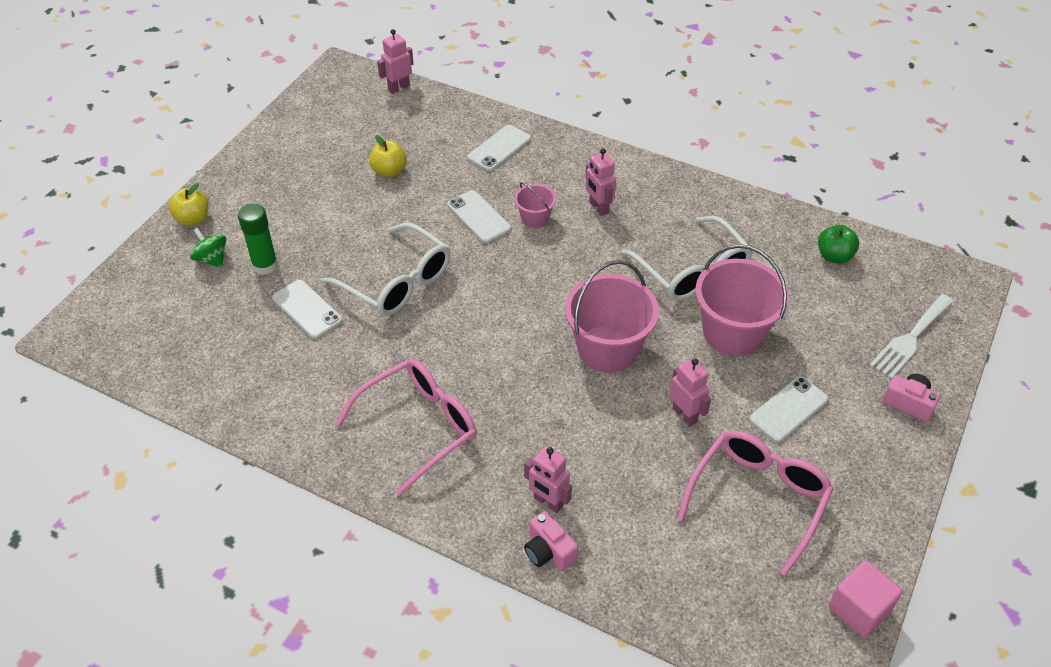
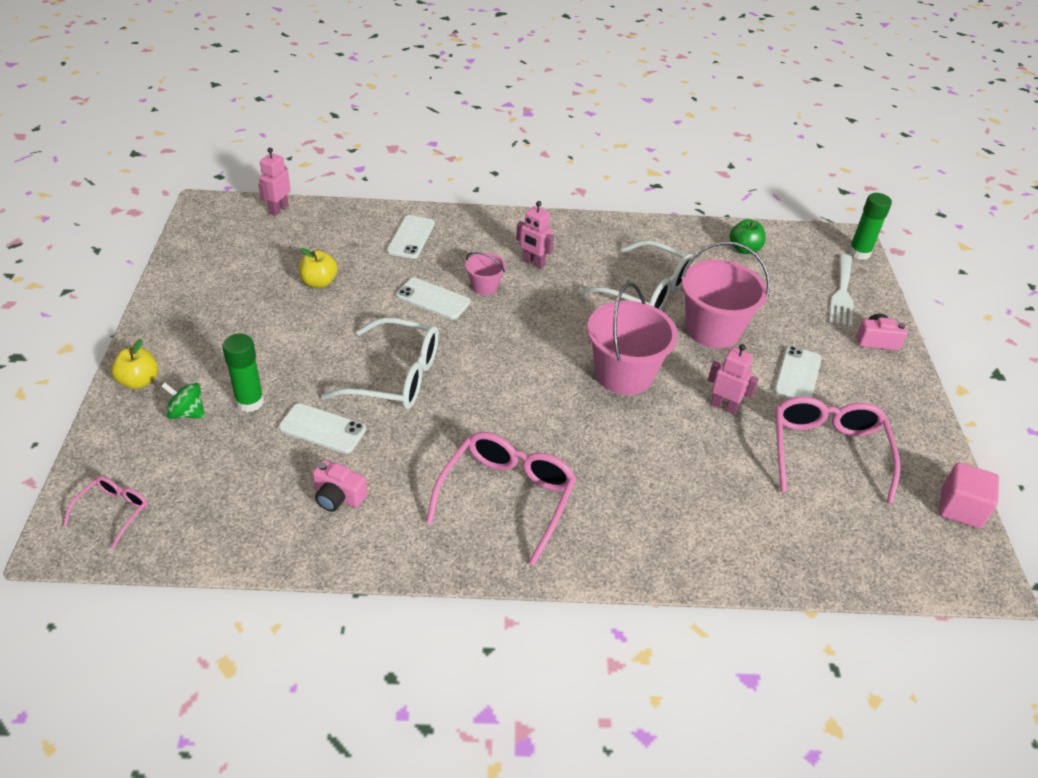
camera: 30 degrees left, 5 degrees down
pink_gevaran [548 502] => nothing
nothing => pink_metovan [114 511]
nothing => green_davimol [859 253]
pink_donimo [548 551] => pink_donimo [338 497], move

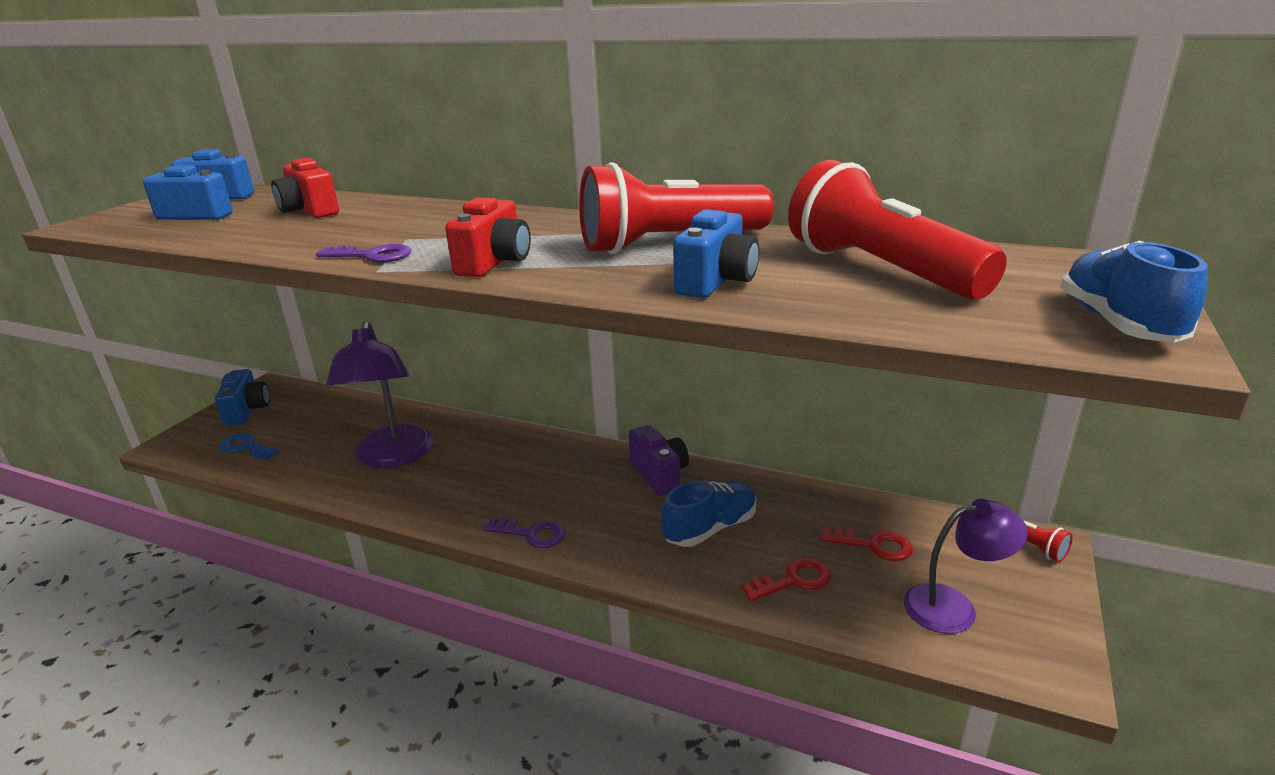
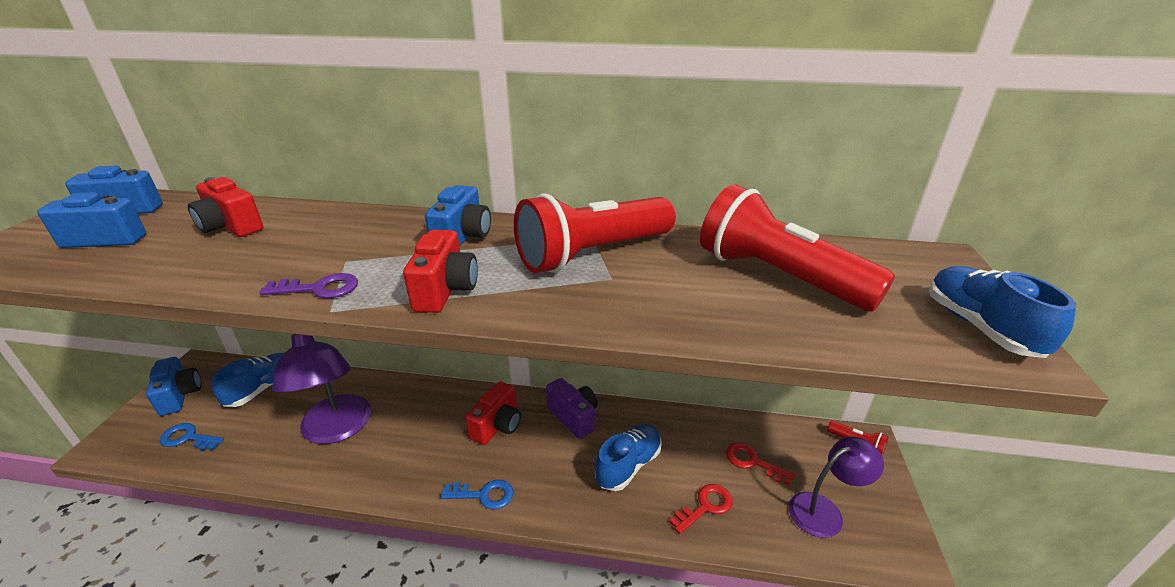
camera: 15 degrees left, 5 degrees up
nothing => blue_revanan [263 388]
nothing => red_donimo [497 426]
blue_donimo [716 282] => blue_donimo [463 237], move
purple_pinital [531 534] => blue_pinital [484 495]
red_pinital [873 545] => red_pinital [753 462], 150 degrees counterclockwise

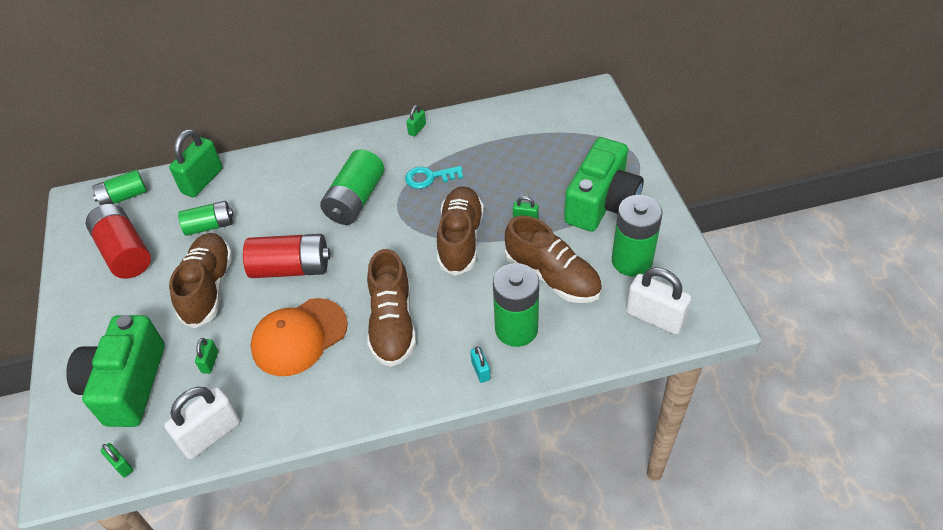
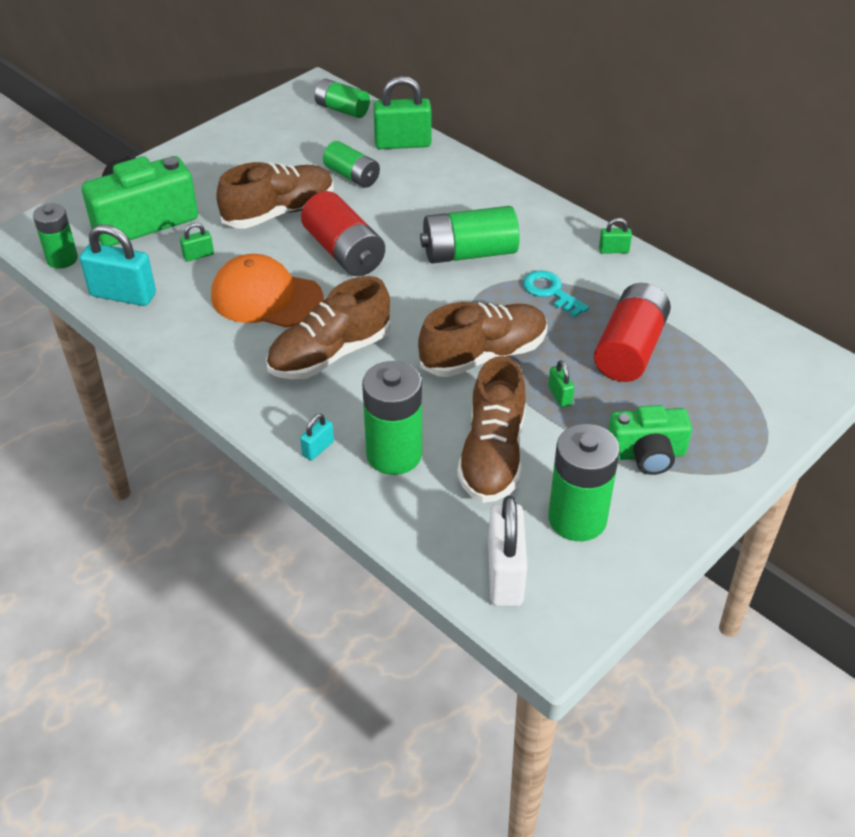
camera: 55 degrees right, 5 degrees down
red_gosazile [125 252] => red_gosazile [630 349], move
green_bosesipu [121 465] => green_gosazile [62 259]
white_bosesipu [211 434] => turquoise_bosesipu [123 295]
green_donimo [602 203] => green_donimo [647 454], x0.62

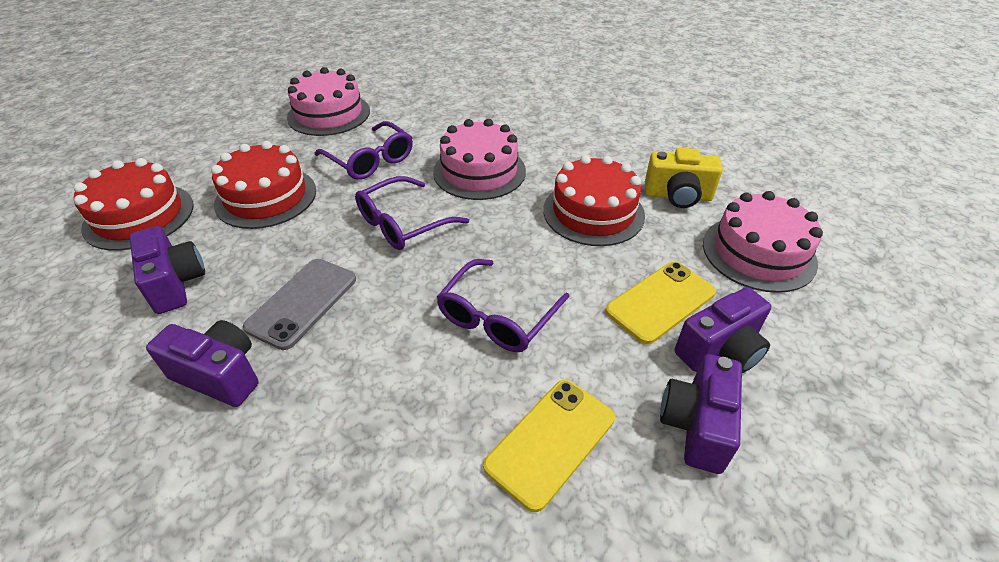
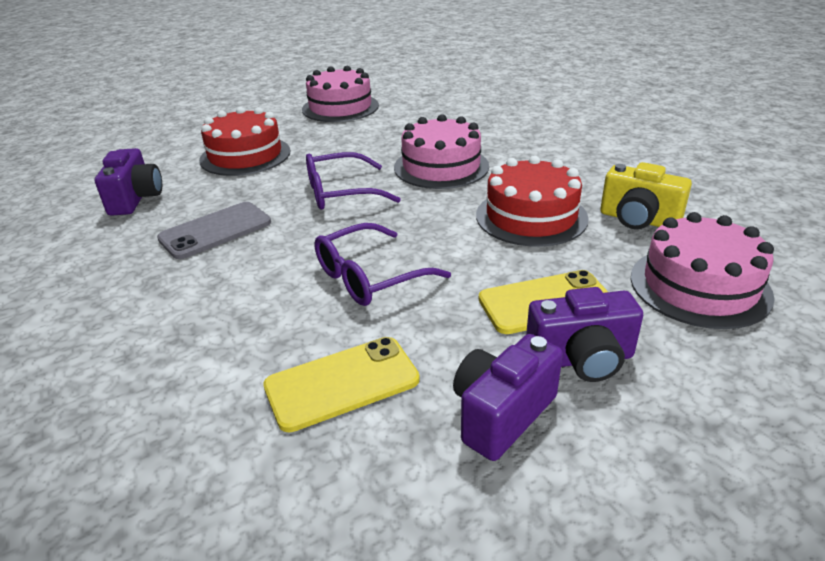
camera: 25 degrees right, 10 degrees down
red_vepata [139 216] => nothing
purple_donimo [219 375] => nothing
purple_metovan [371 160] => nothing

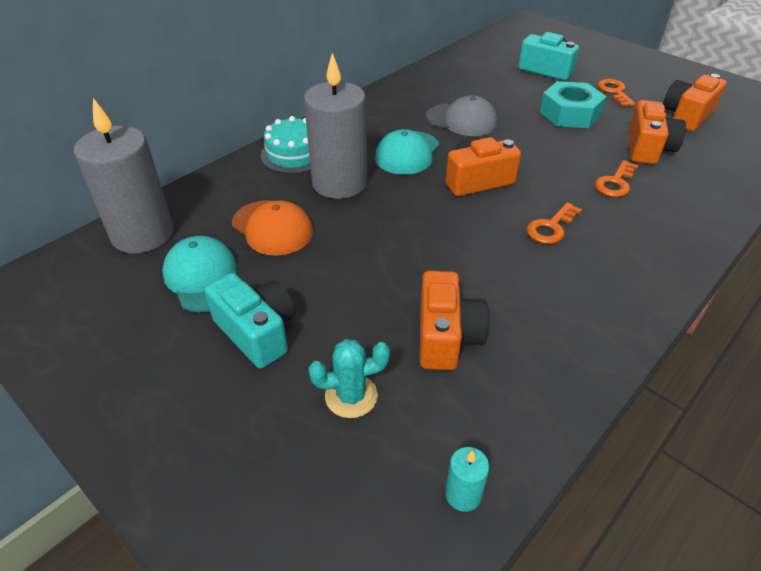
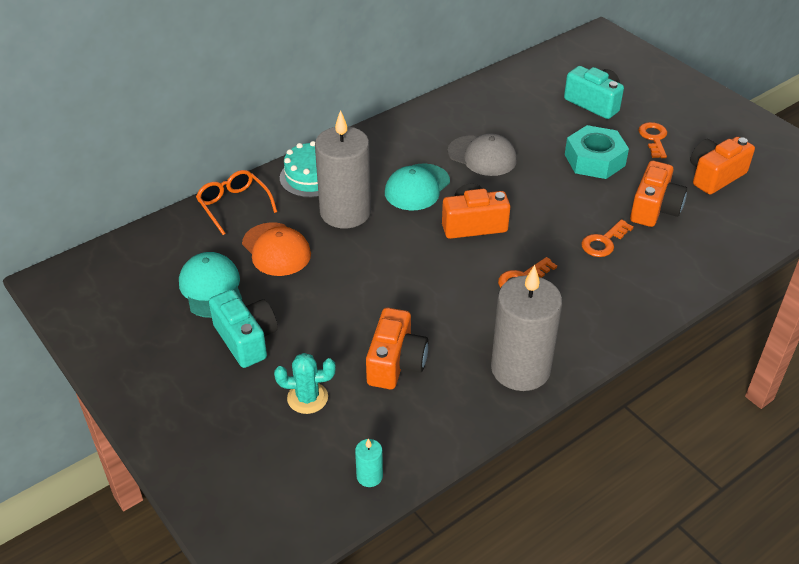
camera: 10 degrees right, 0 degrees up
nothing => orange_metovan [234 206]
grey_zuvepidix [143 234] => grey_zuvepidix [520 369], move

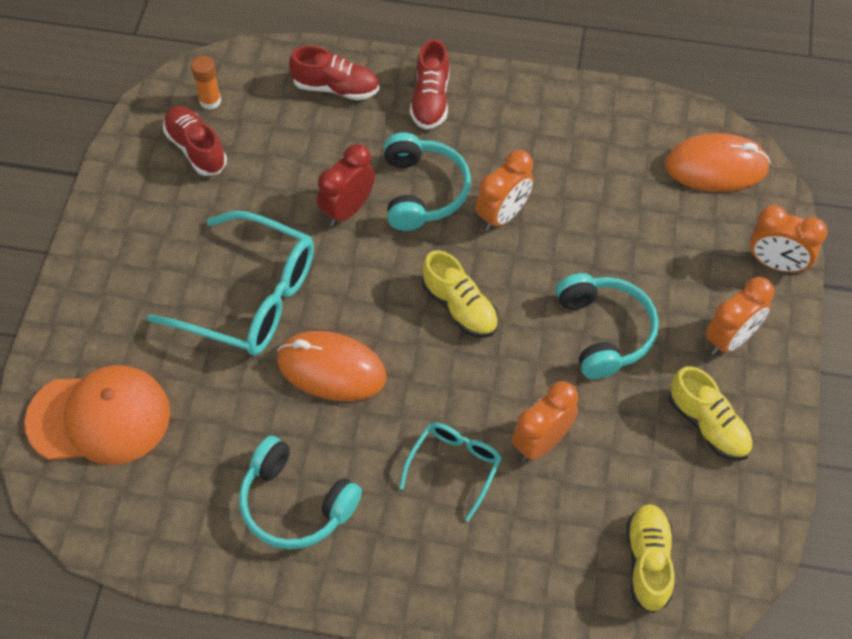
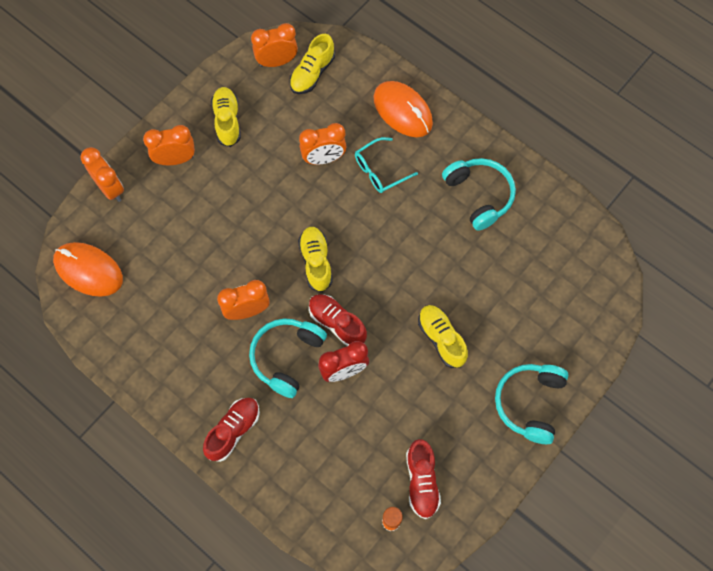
camera: 150 degrees left, 10 degrees up
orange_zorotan [99 417] => nothing
nothing => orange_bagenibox [277 62]
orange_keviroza [331 369] => orange_keviroza [402 111], move
red_revanan [336 87] => red_revanan [337 323], move
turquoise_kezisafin [604 332] => turquoise_kezisafin [529 403], move
turquoise_metovan [250 297] => yellow_revanan [441 339]

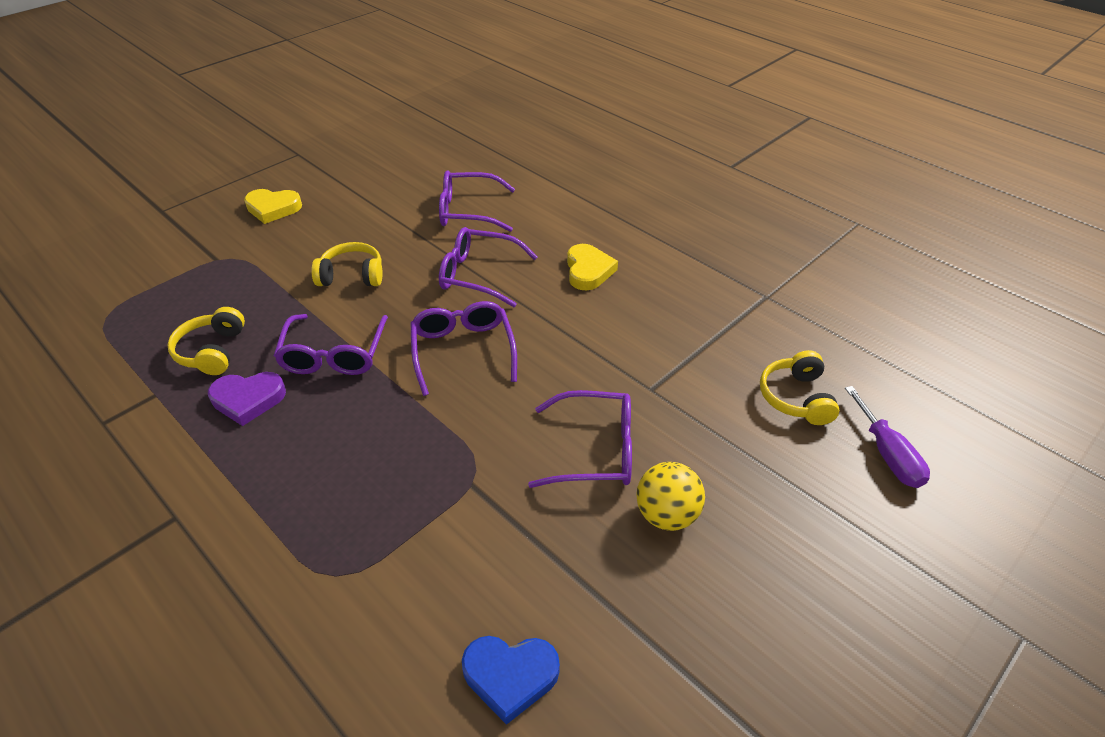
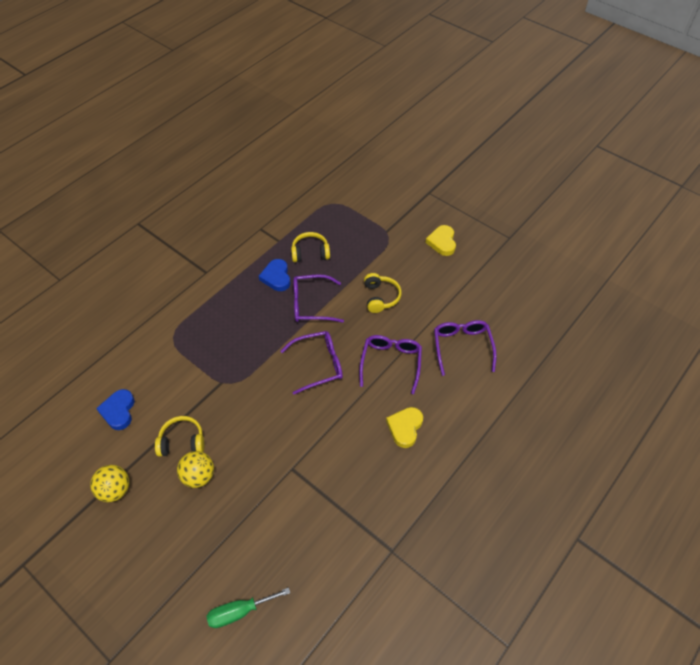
camera: 85 degrees right, 10 degrees up
purple_metovan [595 450] => nothing
nothing => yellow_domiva [115 490]
yellow_kezisafin [796 398] => yellow_kezisafin [182 442], move
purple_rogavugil [248 399] => blue_rogavugil [276 277]
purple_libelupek [887 454] => green_libelupek [239 612]
yellow_rogavugil [588 271] => yellow_rogavugil [405 428], 120 degrees clockwise

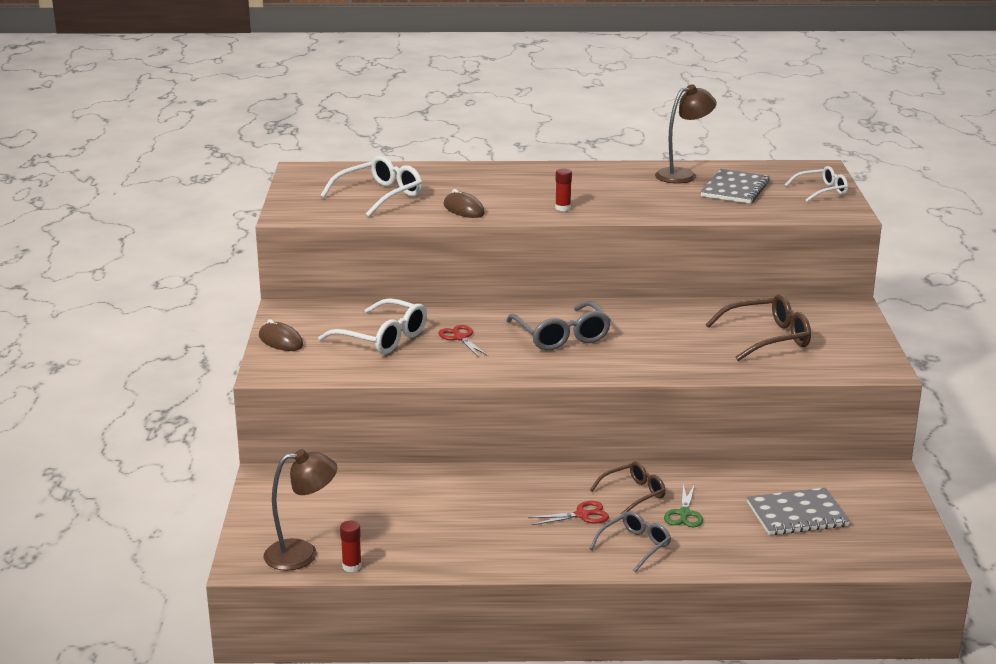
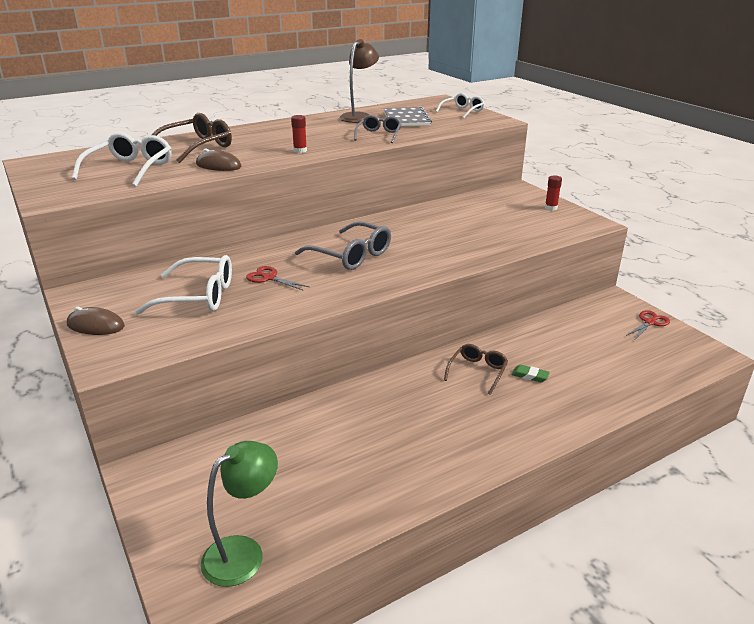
camera: 30 degrees left, 5 degrees up
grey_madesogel [797 514] => nothing
red_davimol [352 566] => red_davimol [551 208], move
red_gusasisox [582 515] => red_gusasisox [650 322], move
grey_metovan [634 546] => grey_metovan [379 135], move
brown_metovan [766 338] => brown_metovan [196 147], move
green_gusasisox [684 514] => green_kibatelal [530 376]
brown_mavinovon [302 554] => green_mavinovon [243 552]

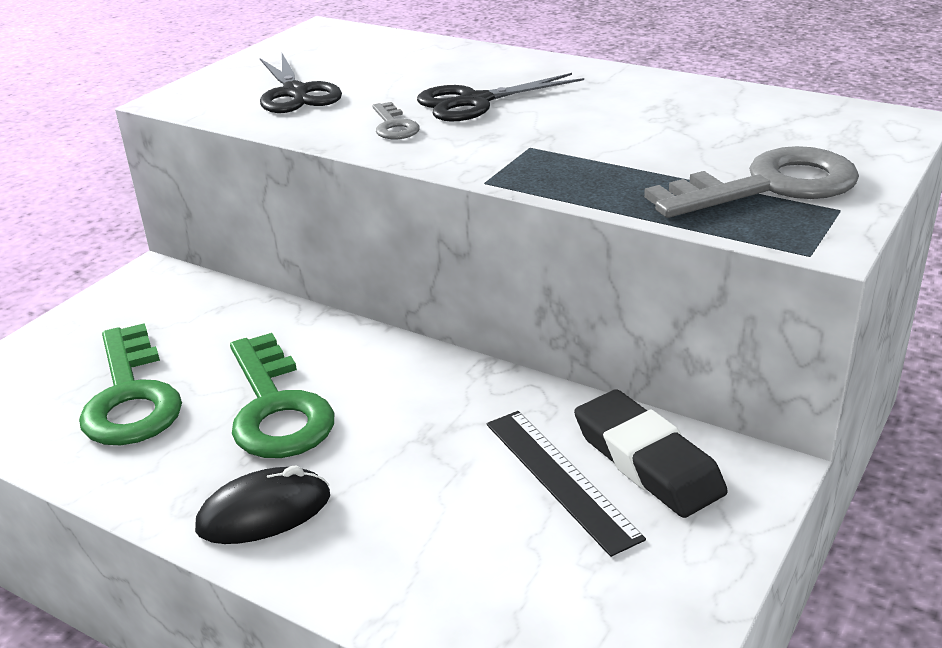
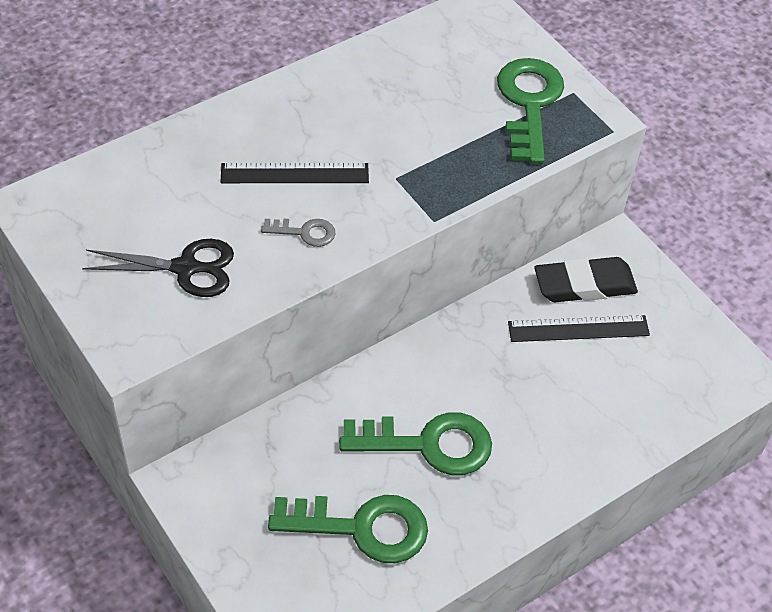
camera: 70 degrees left, 20 degrees up
black_keviroza [264 512] => nothing
black_gusasisox [475 102] => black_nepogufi [294 173]
grey_pinital [769 186] => green_pinital [529 103]

